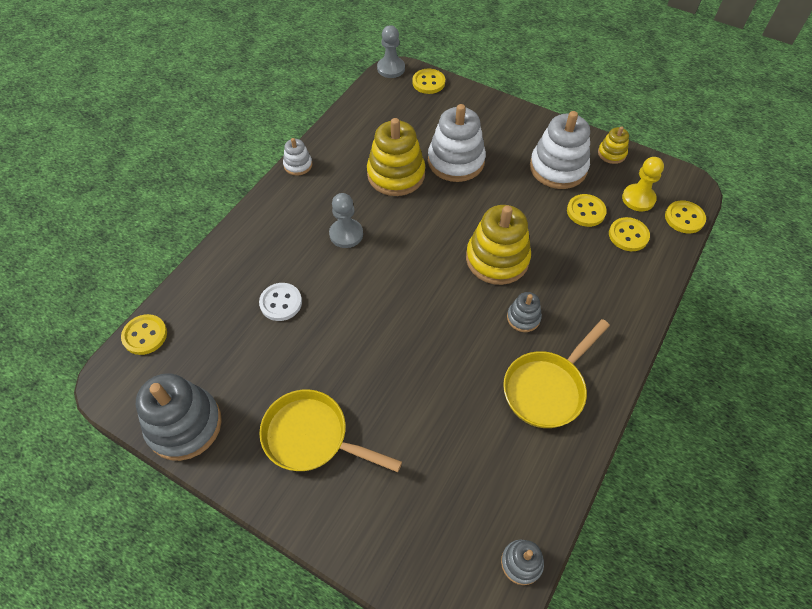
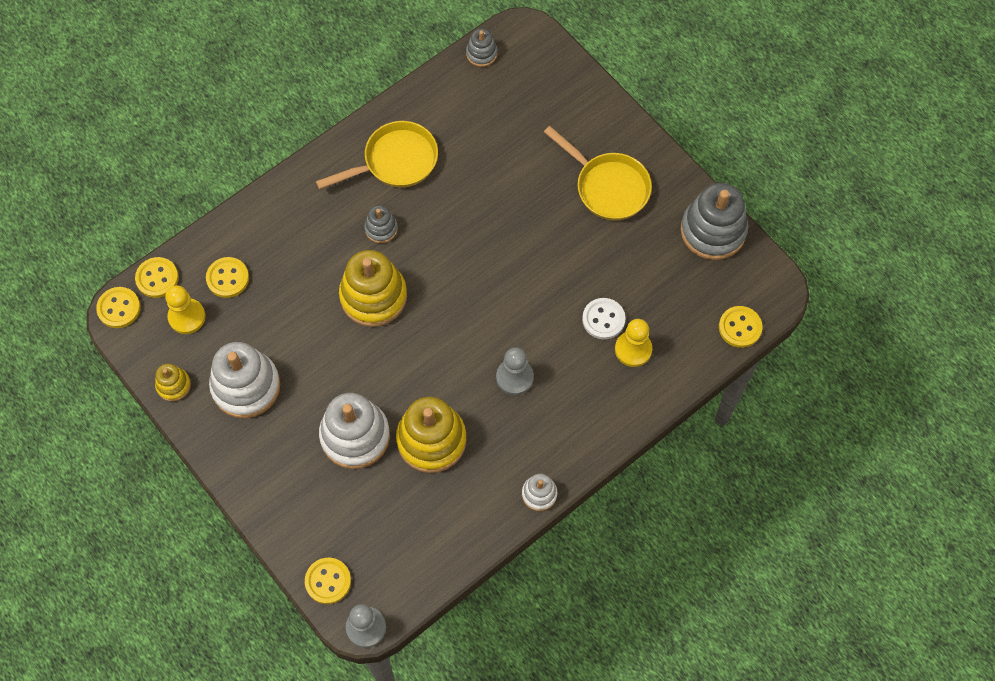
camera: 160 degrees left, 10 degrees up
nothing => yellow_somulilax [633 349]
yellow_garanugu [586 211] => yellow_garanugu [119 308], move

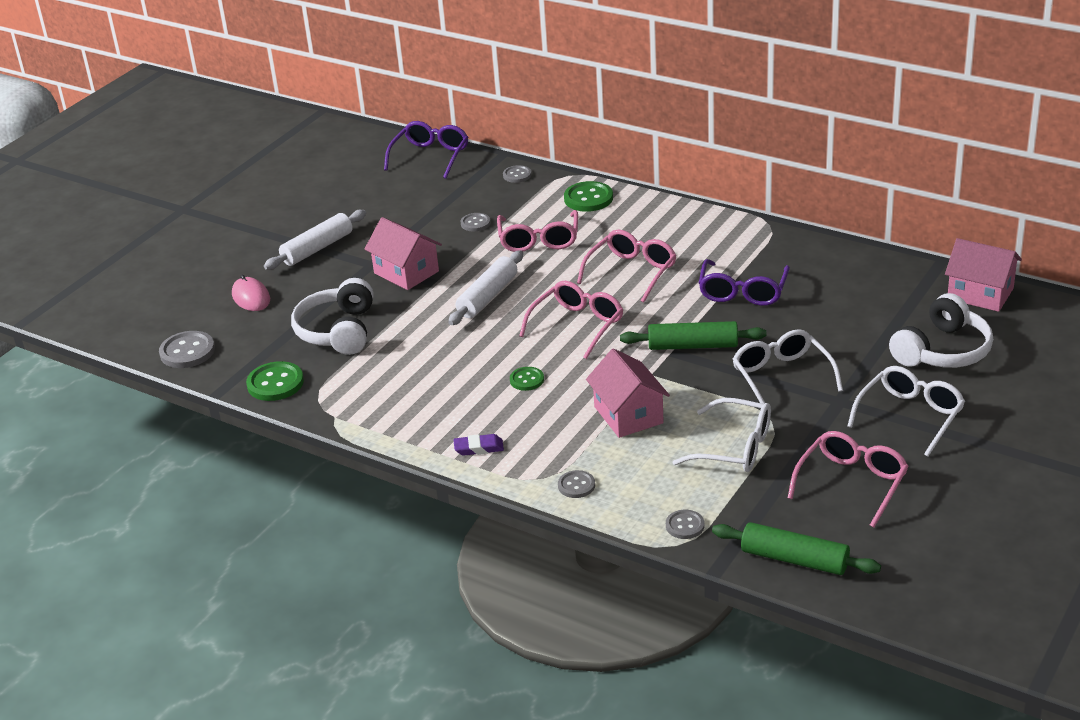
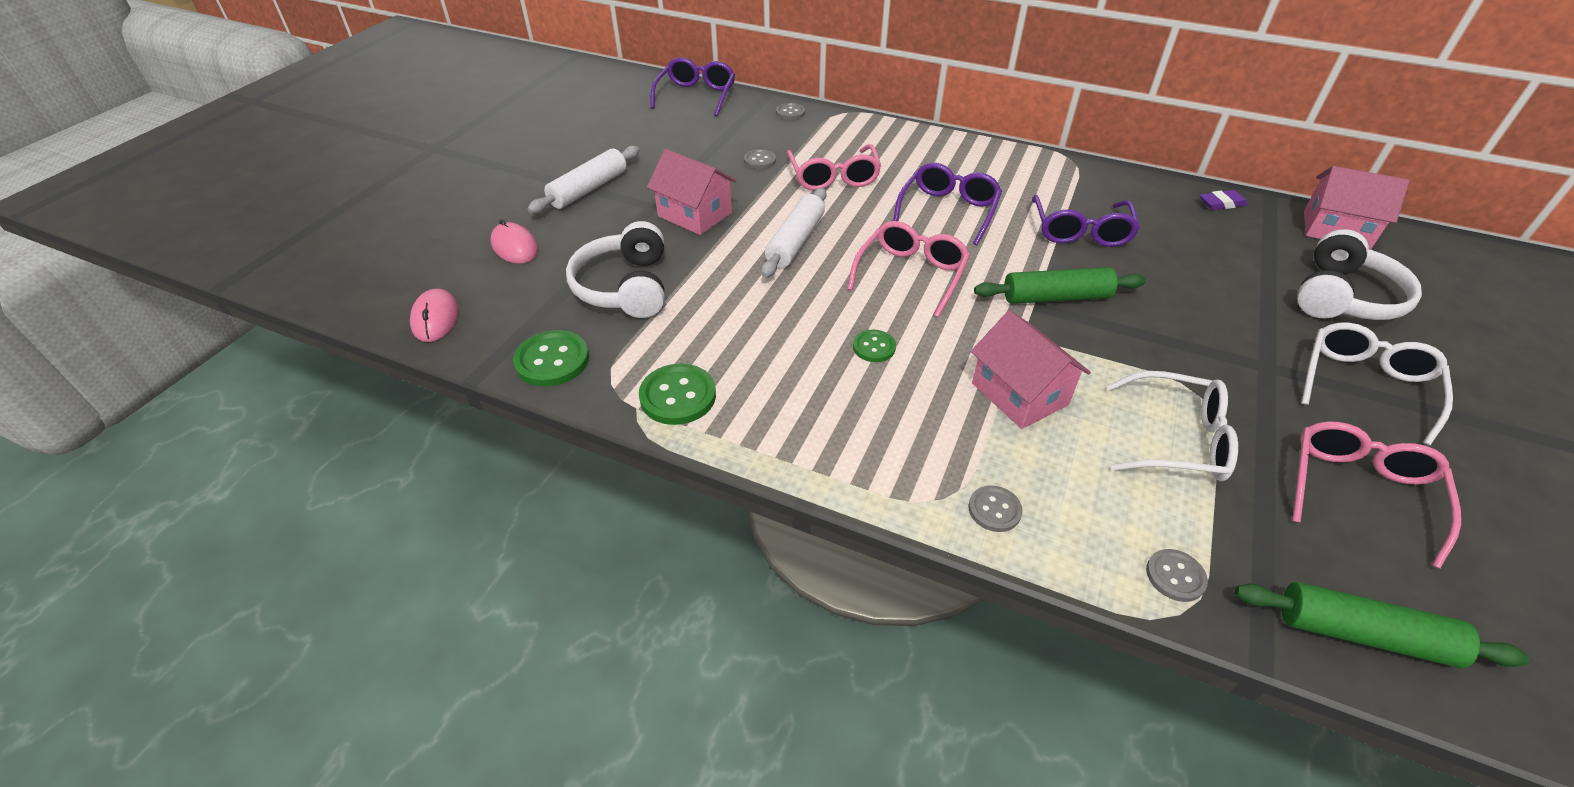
camera: 10 degrees left, 10 degrees up
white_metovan [781 376] => nothing
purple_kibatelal [479 448] => purple_kibatelal [1221 203], move
green_garanugu [588 198] => green_garanugu [678 396], move
grey_garanugu [187 351] => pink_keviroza [435 318]
pink_metovan [632 272] => purple_metovan [948 210]

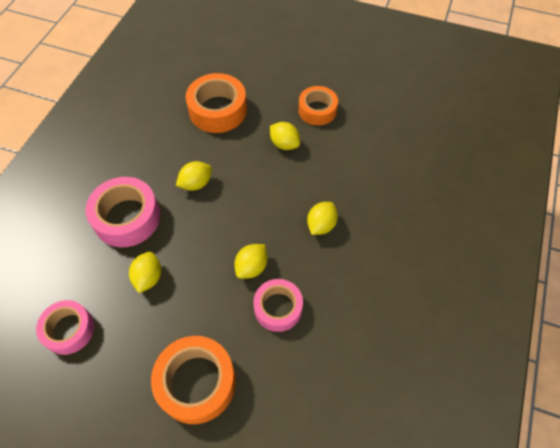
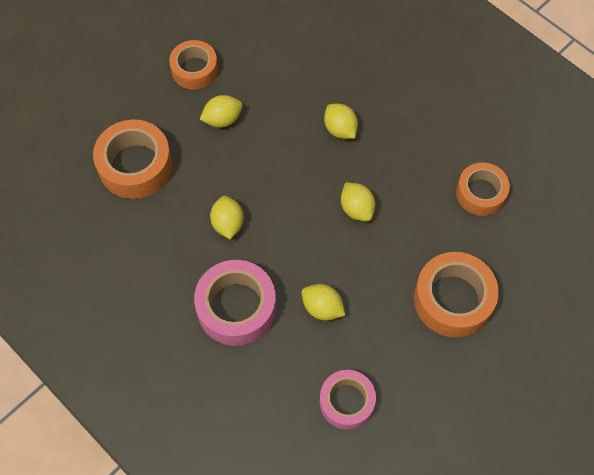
camera: 65 degrees left, 5 degrees up
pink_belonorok [278 308] => nothing
nothing => orange_belonorok [480 193]

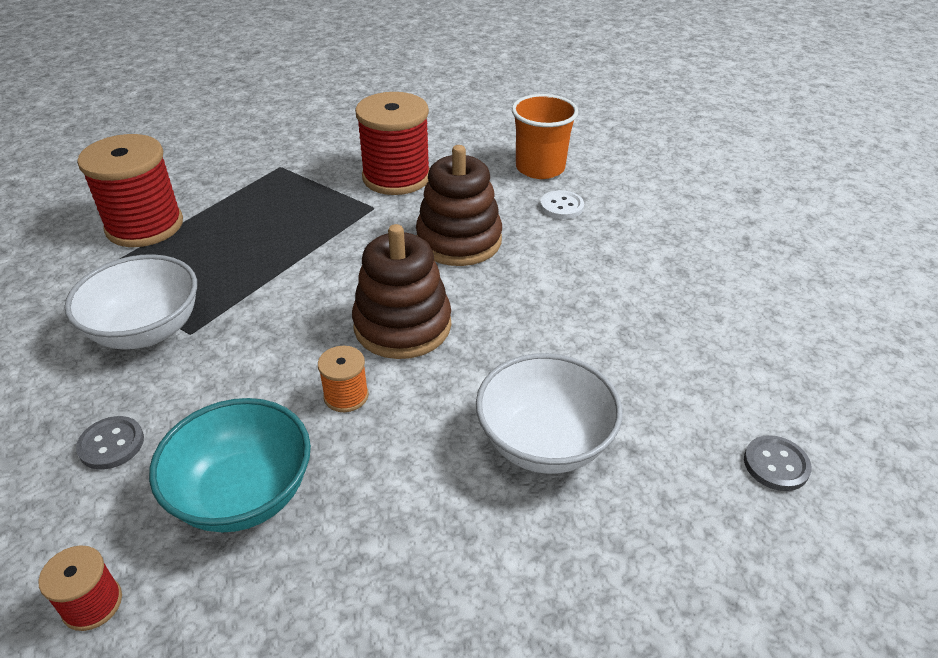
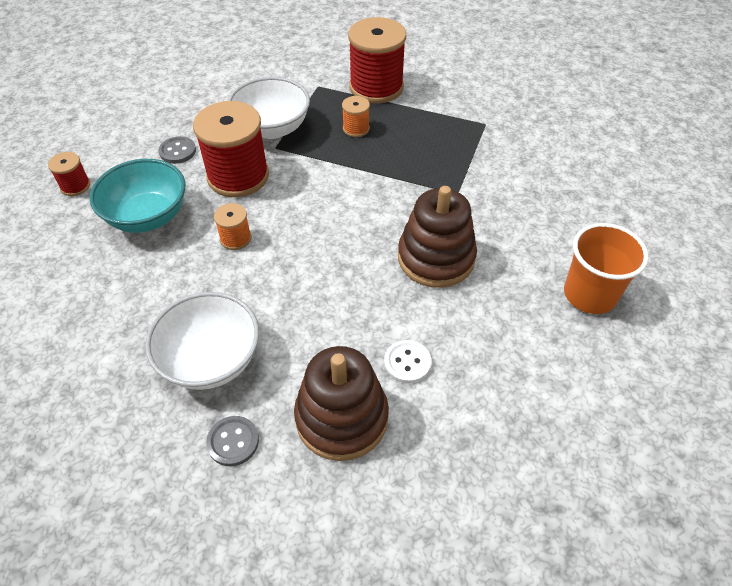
camera: 75 degrees right, 10 degrees up
nothing => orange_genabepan [356 128]
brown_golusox [402 325] => brown_golusox [341 418], move
red_genabepan [396 177] => red_genabepan [238 176], move
white_garanugu [561 206] => white_garanugu [407 362], move
grey_garanugu [776 465] => grey_garanugu [233 442], move

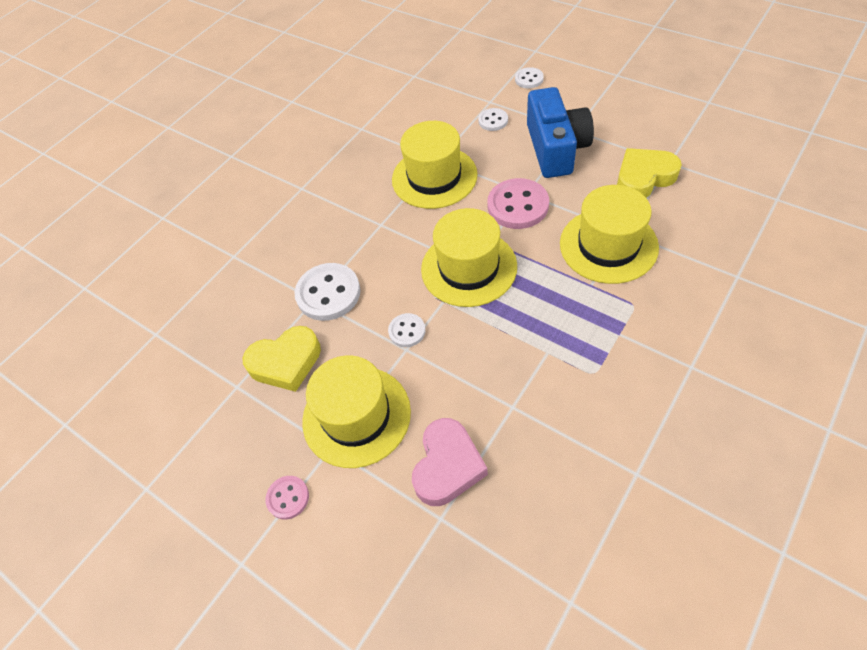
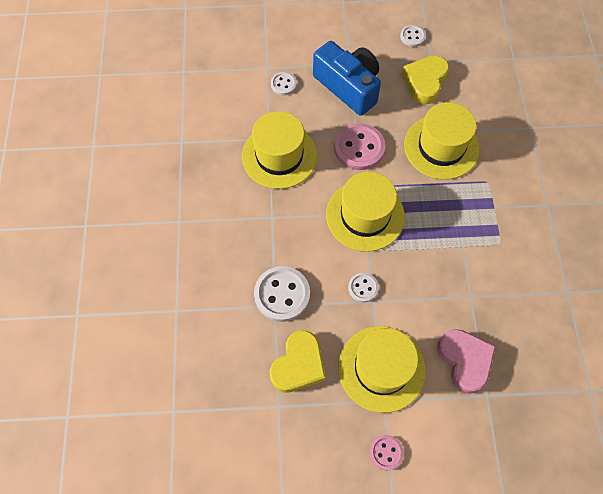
camera: 45 degrees left, 10 degrees up
white_garanugu [529 79] => white_garanugu [412 36], move

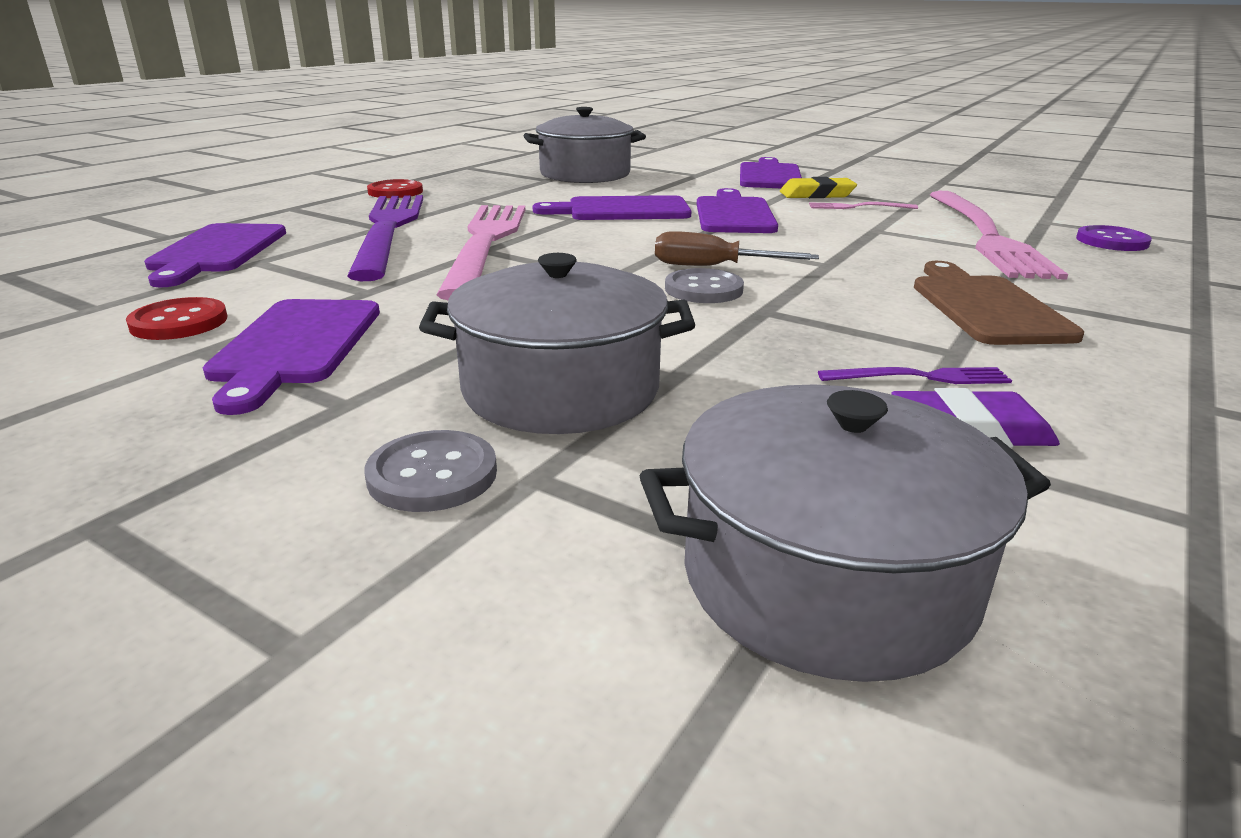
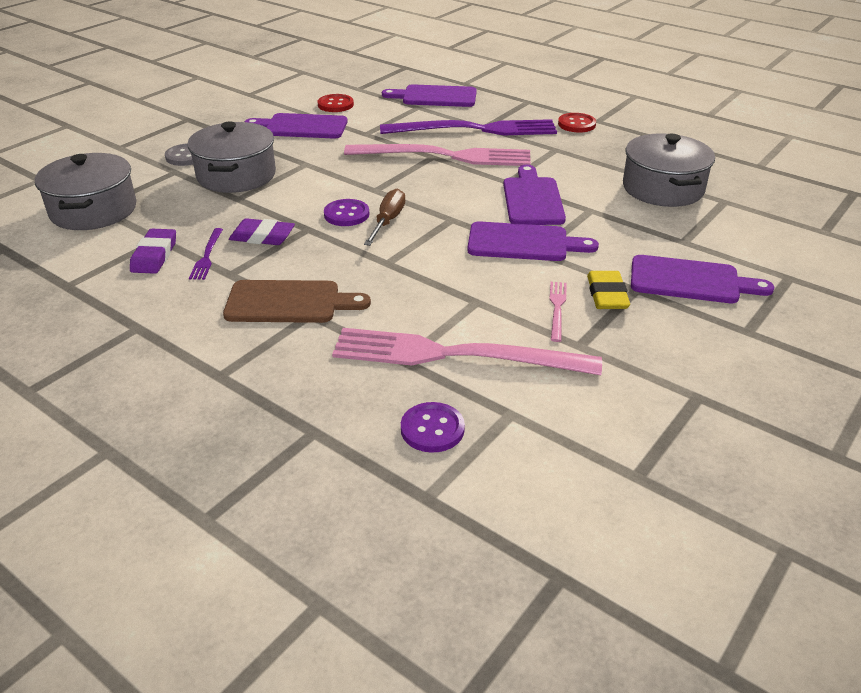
camera: 95 degrees right, 10 degrees up
nothing => purple_kibatelal [262 237]
grey_garanugu [703 289] => purple_garanugu [346 214]

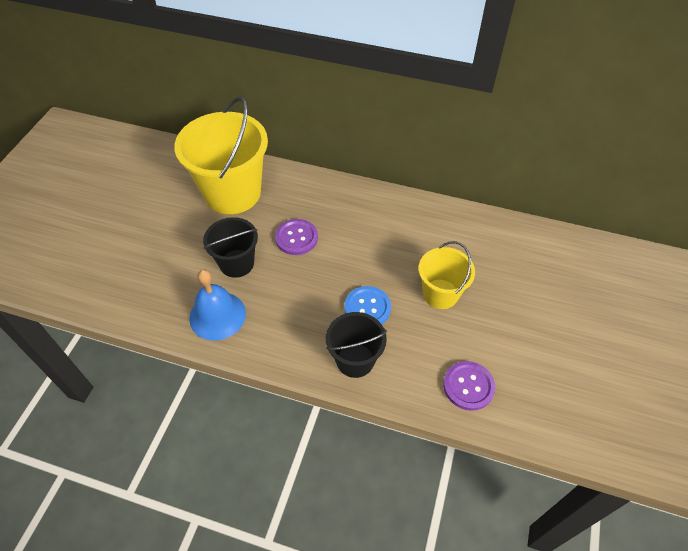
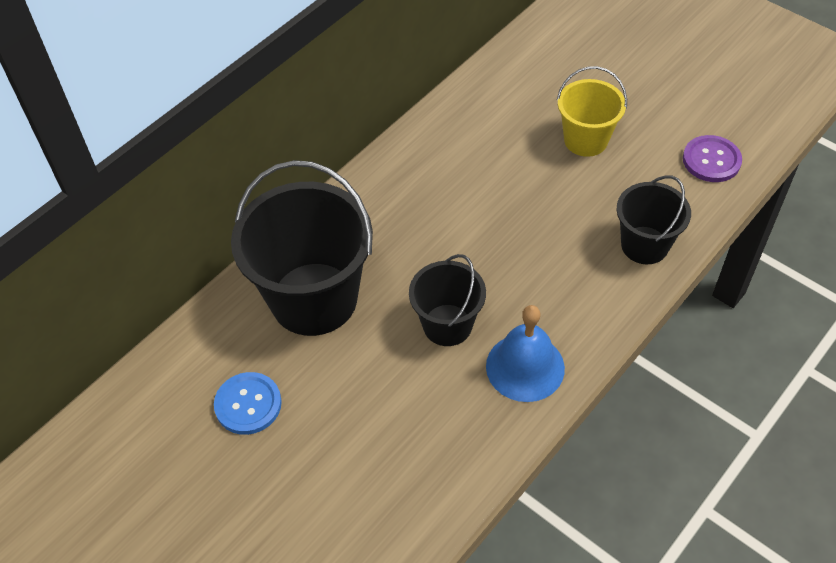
camera: 65 degrees left, 0 degrees up
purple_garanugu [296 238] => nothing
blue_garanugu [367 308] => blue_garanugu [248 404], move
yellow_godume [232 193] => black_godume [314 299]

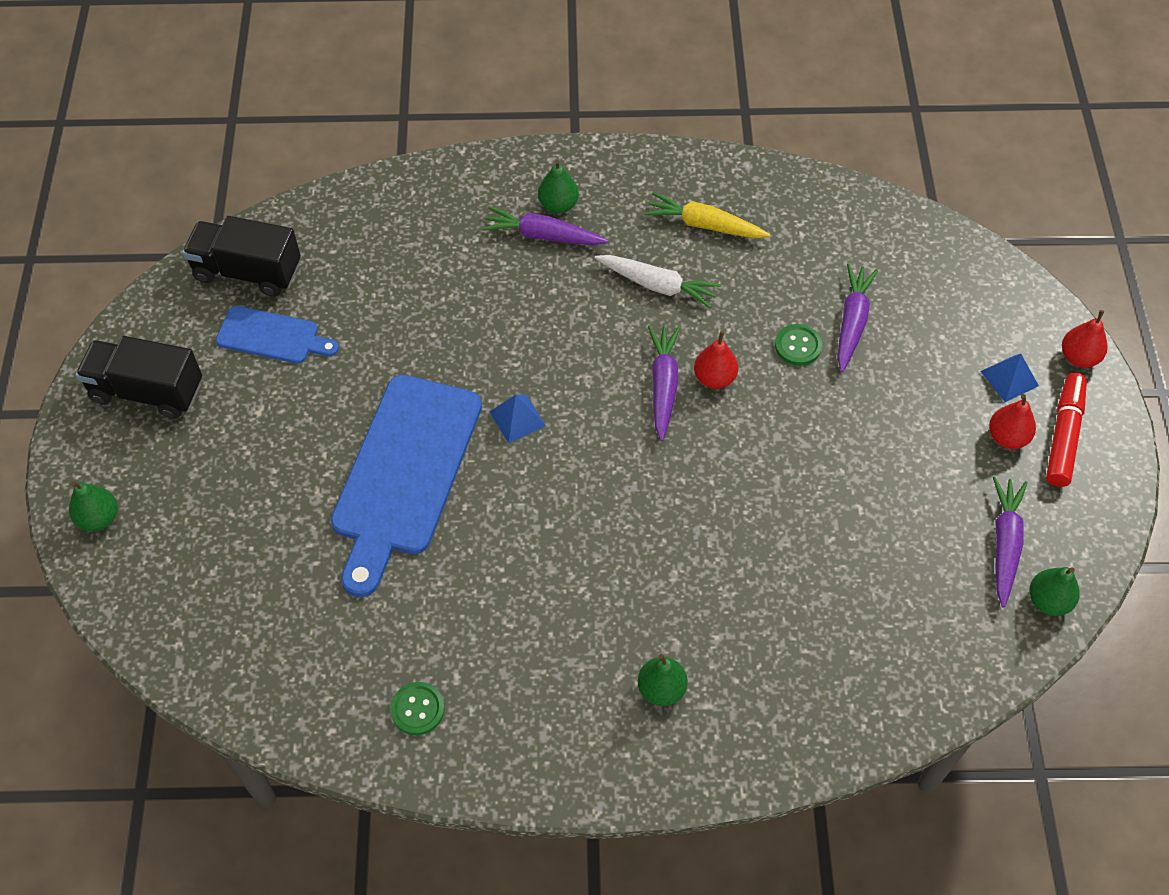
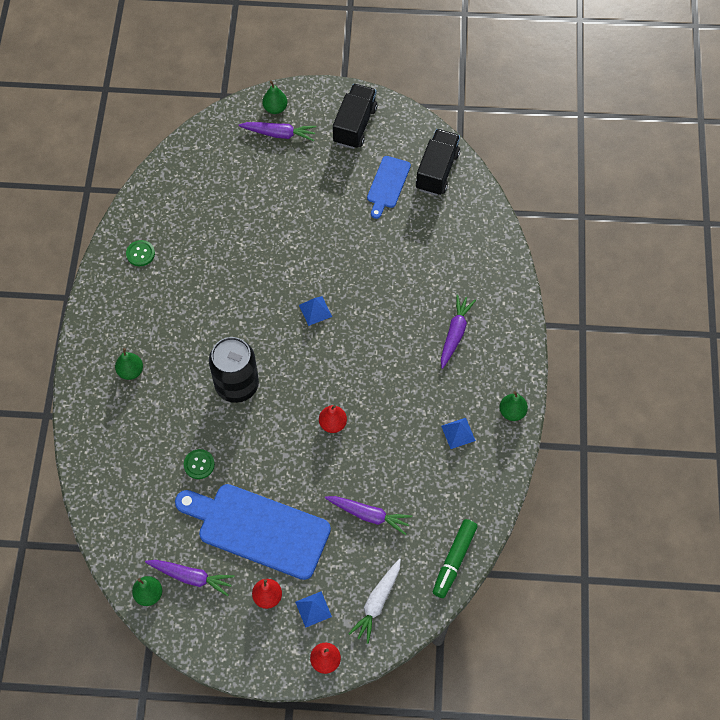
camera: 95 degrees right, 5 degrees up
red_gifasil [1063 435] => nothing
nothing => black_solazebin [237 385]
nothing => green_gifasil [454 560]
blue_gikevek [405 473] => blue_gikevek [258 529], move
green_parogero [558 205] => green_parogero [512 412], move
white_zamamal [657 285] => white_zamamal [377 602], move
purple_zamamal [663 385] => purple_zamamal [279 134], move
green_garanugu [798 346] => green_garanugu [199 464], move
yellow_zamamal [704 225] => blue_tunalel [458 433]

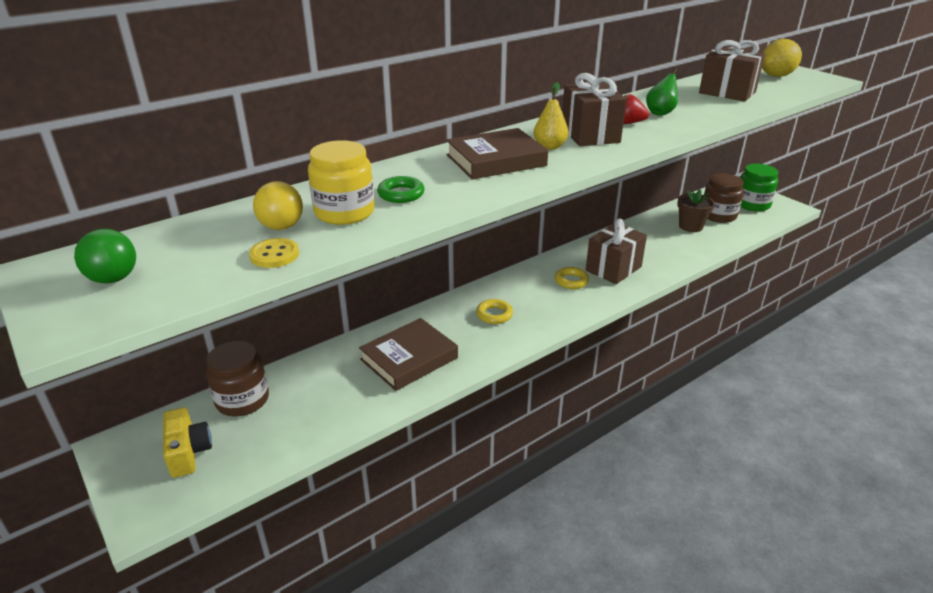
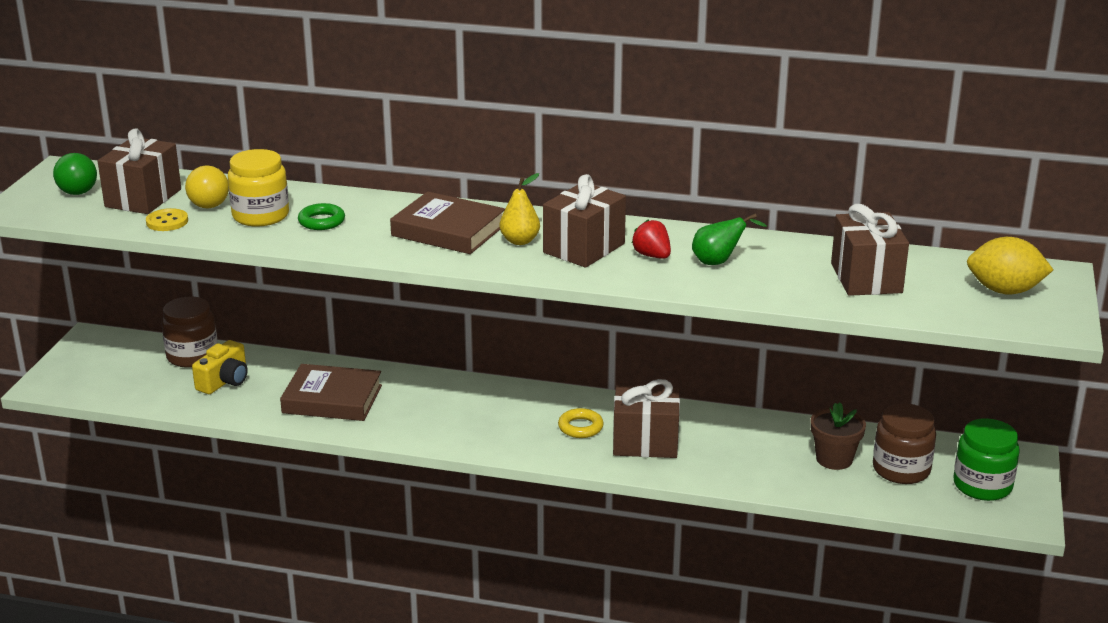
camera: 50 degrees right, 5 degrees down
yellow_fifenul [494 315] => nothing
nothing => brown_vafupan [143 198]
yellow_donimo [188 452] => yellow_donimo [224 381], move

